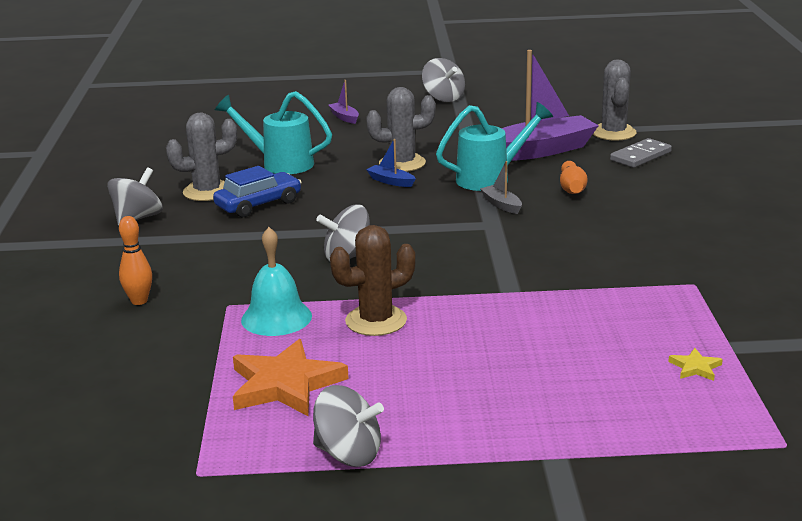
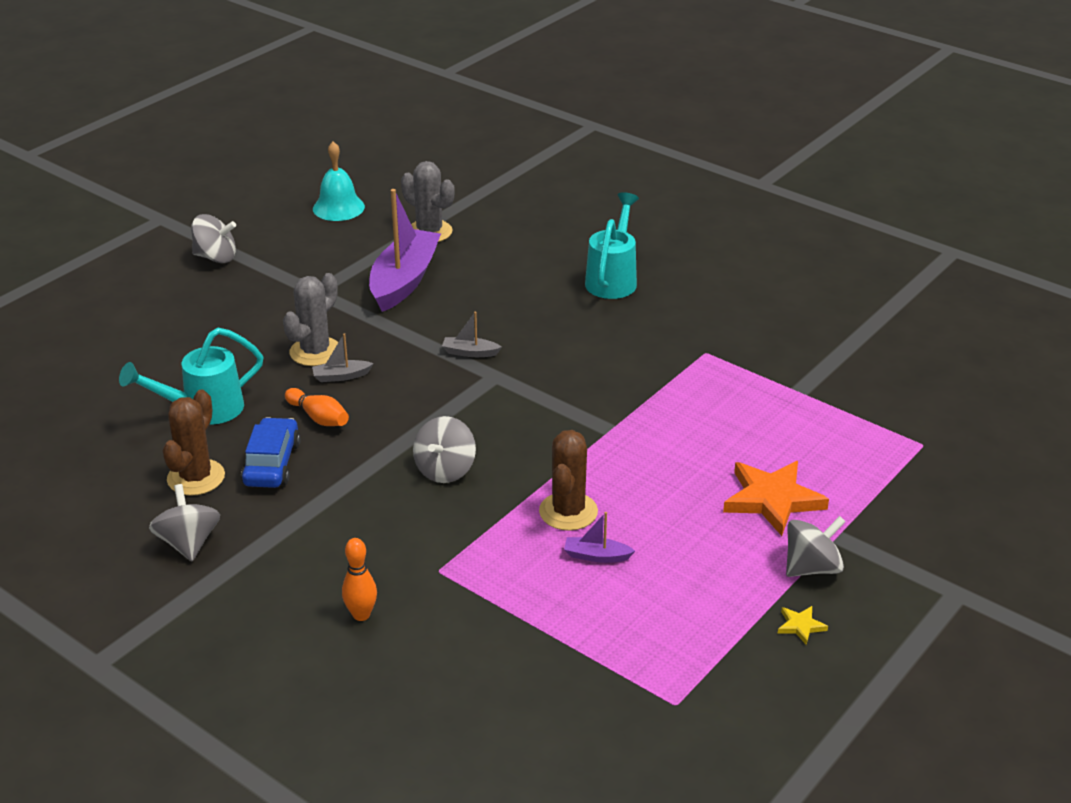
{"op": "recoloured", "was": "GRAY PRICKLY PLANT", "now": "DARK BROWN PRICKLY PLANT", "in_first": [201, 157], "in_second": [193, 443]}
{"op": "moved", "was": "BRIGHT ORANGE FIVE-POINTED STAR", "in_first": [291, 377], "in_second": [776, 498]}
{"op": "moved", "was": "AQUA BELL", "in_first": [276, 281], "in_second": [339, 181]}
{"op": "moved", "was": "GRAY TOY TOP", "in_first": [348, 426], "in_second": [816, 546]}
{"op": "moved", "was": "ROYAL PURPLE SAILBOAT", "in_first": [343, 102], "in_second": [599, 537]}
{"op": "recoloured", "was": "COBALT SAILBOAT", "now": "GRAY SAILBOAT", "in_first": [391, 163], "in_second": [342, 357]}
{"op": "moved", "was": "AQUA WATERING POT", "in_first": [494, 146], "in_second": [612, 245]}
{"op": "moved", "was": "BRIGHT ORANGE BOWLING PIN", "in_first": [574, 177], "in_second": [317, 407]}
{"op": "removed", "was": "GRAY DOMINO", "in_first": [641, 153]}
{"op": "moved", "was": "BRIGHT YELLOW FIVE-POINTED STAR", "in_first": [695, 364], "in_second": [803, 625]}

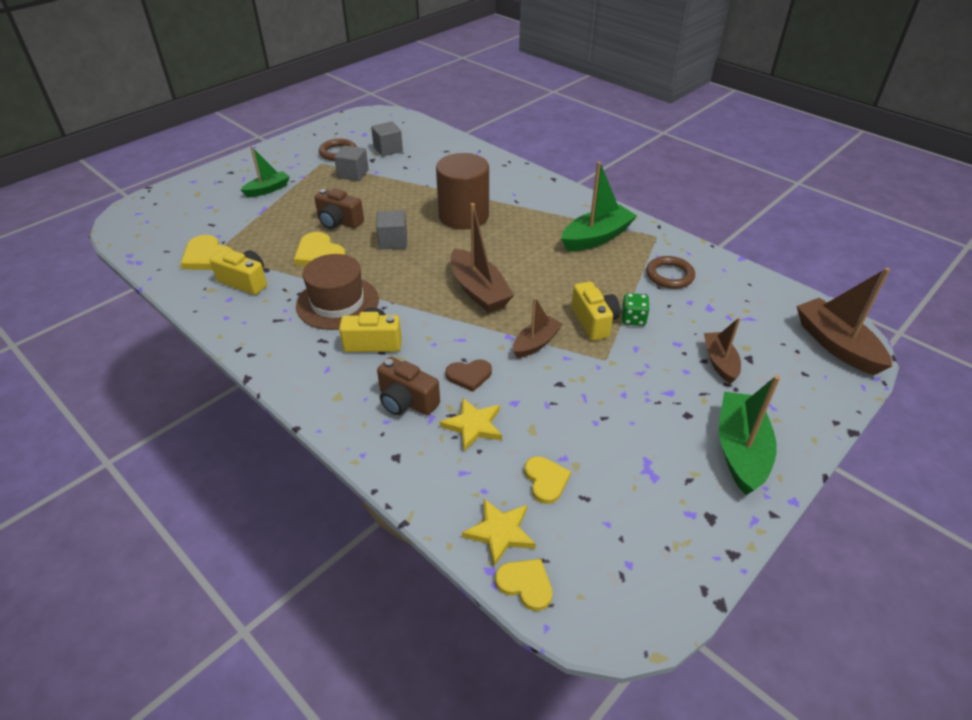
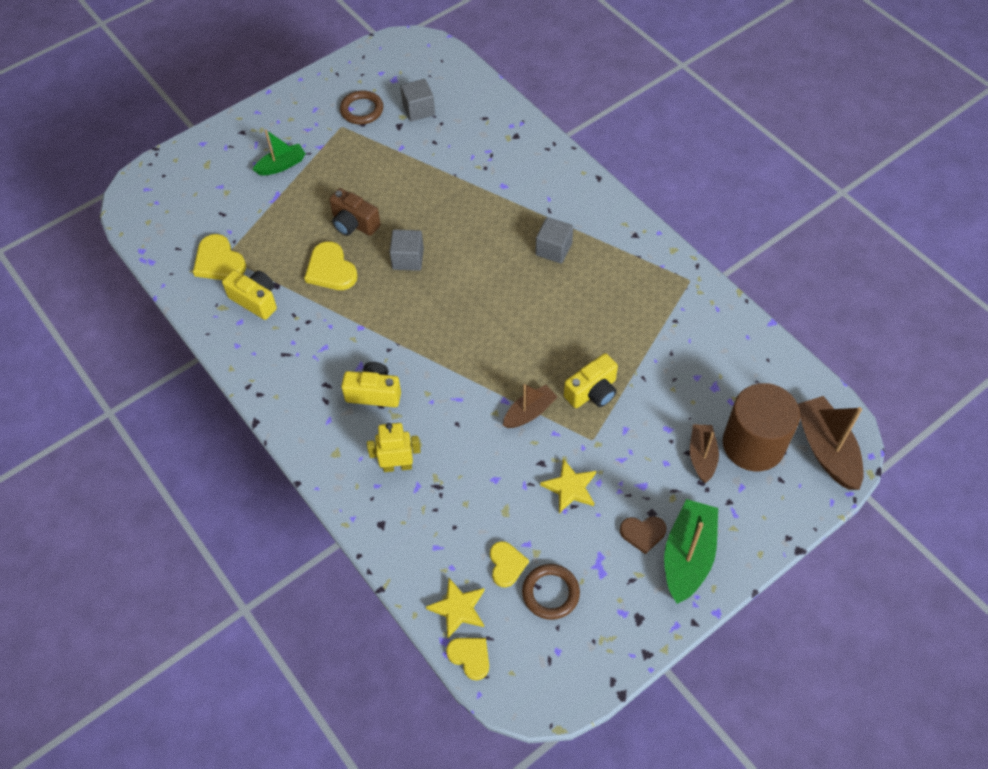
{"op": "removed", "was": "DARK BROWN HAT", "in_first": [337, 292]}
{"op": "moved", "was": "GRAY SOLID CUBE", "in_first": [351, 163], "in_second": [554, 240]}
{"op": "replaced", "was": "DARK BROWN PHOTO CAMERA", "now": "BRIGHT YELLOW ROBOT", "in_first": [408, 386], "in_second": [394, 447]}
{"op": "moved", "was": "DARK BROWN CYLINDER", "in_first": [462, 191], "in_second": [761, 427]}
{"op": "moved", "was": "BRIGHT YELLOW FIVE-POINTED STAR", "in_first": [471, 424], "in_second": [568, 486]}
{"op": "moved", "was": "DARK BROWN HEART", "in_first": [469, 375], "in_second": [643, 535]}
{"op": "removed", "was": "DARK BROWN SAILBOAT", "in_first": [482, 258]}
{"op": "removed", "was": "EMERALD SAILBOAT", "in_first": [599, 206]}
{"op": "turned", "was": "BRIGHT YELLOW PHOTO CAMERA", "in_first": [596, 311], "in_second": [591, 380], "clockwise": 60}
{"op": "removed", "was": "EMERALD GAME DIE", "in_first": [636, 309]}
{"op": "moved", "was": "DARK BROWN RING", "in_first": [670, 272], "in_second": [551, 592]}

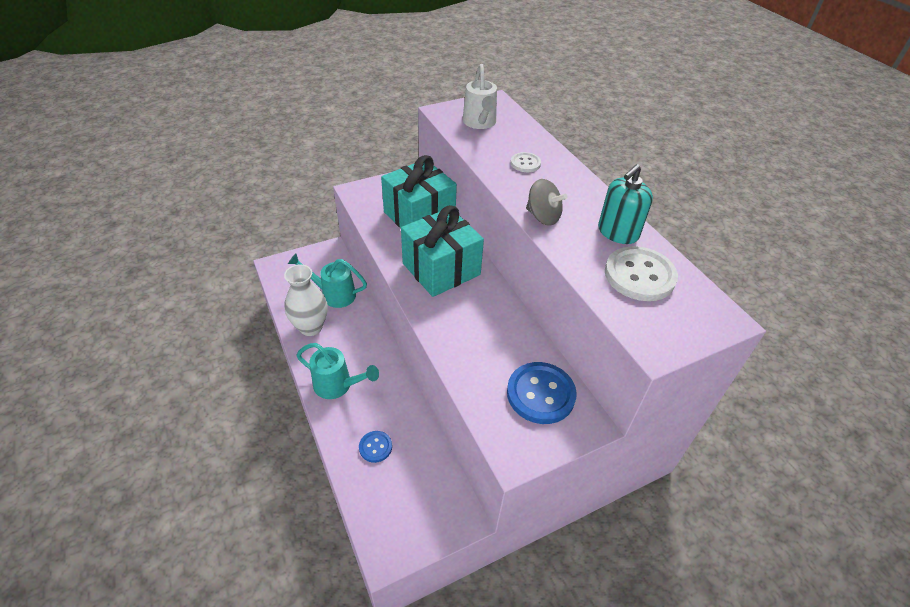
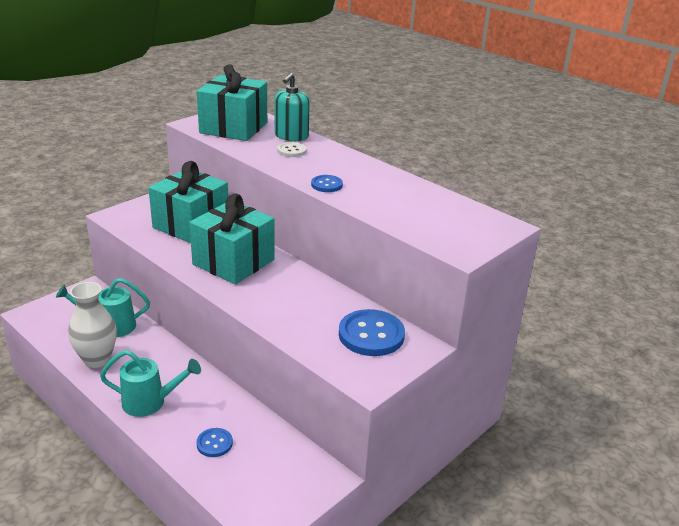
{"op": "replaced", "was": "SNOW-WHITE WATERING POT", "now": "AQUA PRESENT", "in_first": [480, 96], "in_second": [232, 102]}
{"op": "replaced", "was": "GRAY TOY TOP", "now": "COBALT SEWING BUTTON", "in_first": [546, 202], "in_second": [327, 183]}
{"op": "moved", "was": "AQUA PUMP BOTTLE", "in_first": [625, 204], "in_second": [292, 107]}
{"op": "removed", "was": "SNOW-WHITE SEWING BUTTON", "in_first": [641, 273]}

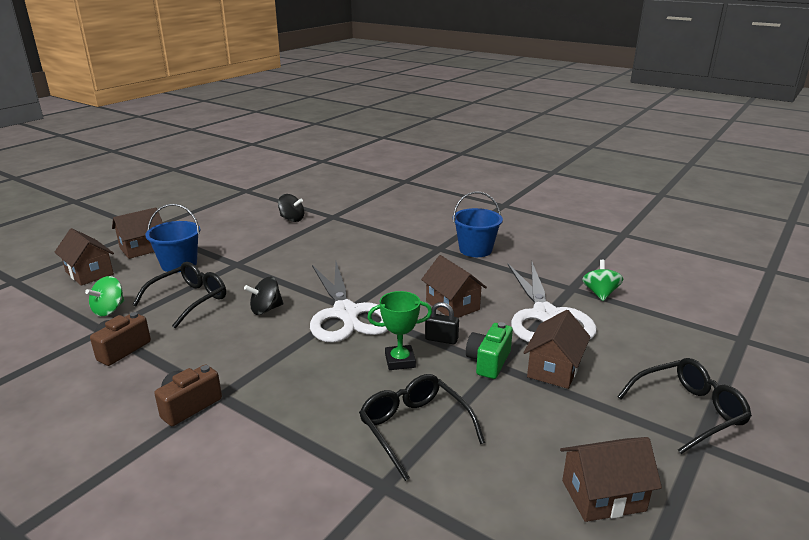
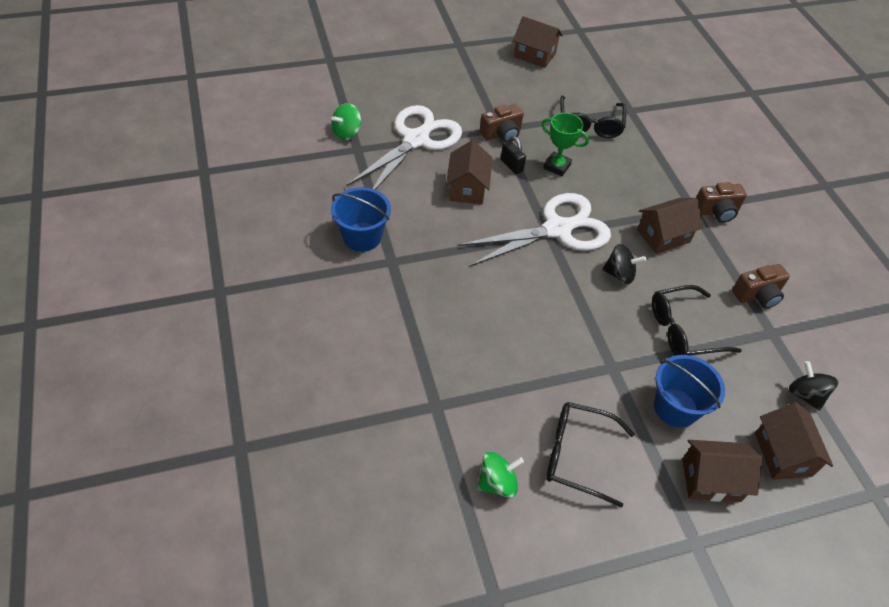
{"op": "moved", "was": "EMERALD TOY TOP", "in_first": [104, 296], "in_second": [500, 475]}
{"op": "moved", "was": "BLACK TOY TOP", "in_first": [291, 208], "in_second": [813, 386]}
{"op": "turned", "was": "SNOW-WHITE SHEARS", "in_first": [349, 302], "in_second": [534, 230], "clockwise": 45}
{"op": "recoloured", "was": "EMERALD PHOTO CAMERA", "now": "DARK BROWN PHOTO CAMERA", "in_first": [489, 350], "in_second": [502, 123]}
{"op": "moved", "was": "DARK BROWN HOUSE", "in_first": [556, 349], "in_second": [670, 226]}
{"op": "moved", "was": "BLACK GLASSES", "in_first": [684, 406], "in_second": [590, 455]}

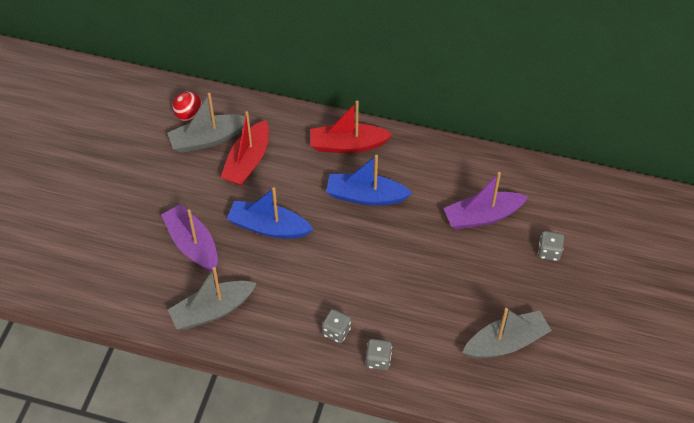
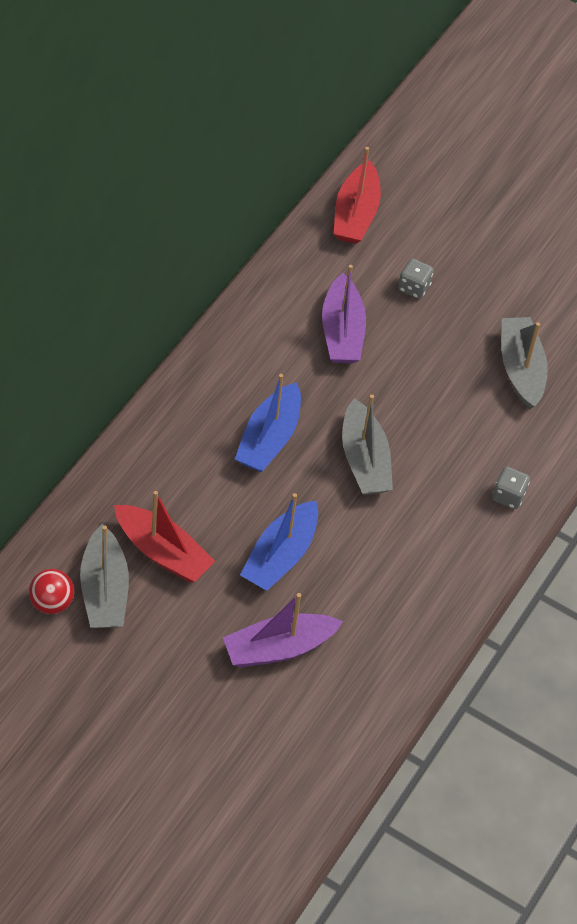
{"op": "moved", "was": "GRAY SAILBOAT", "in_first": [212, 298], "in_second": [367, 445]}
{"op": "moved", "was": "SCARLET SAILBOAT", "in_first": [351, 127], "in_second": [357, 195]}
{"op": "removed", "was": "GRAY GAME DIE", "in_first": [336, 326]}

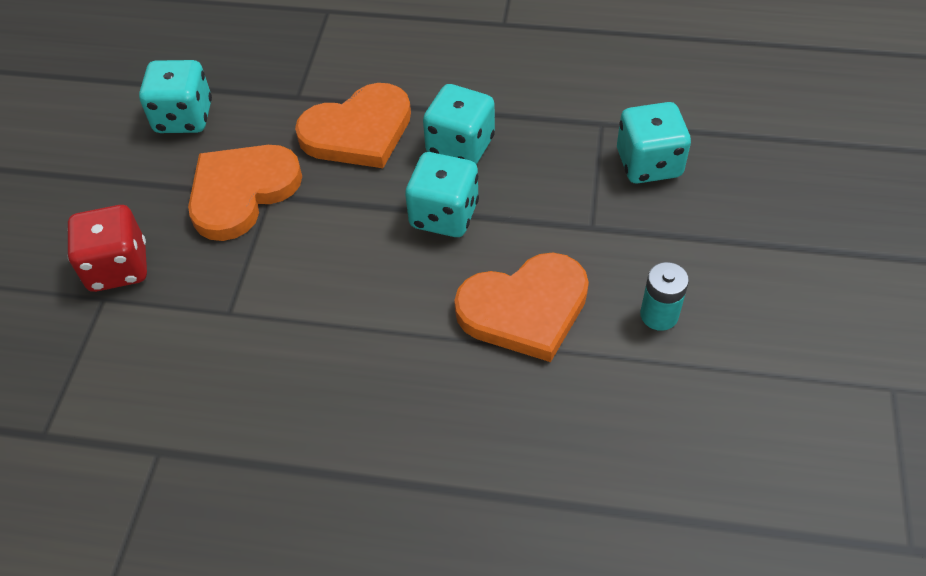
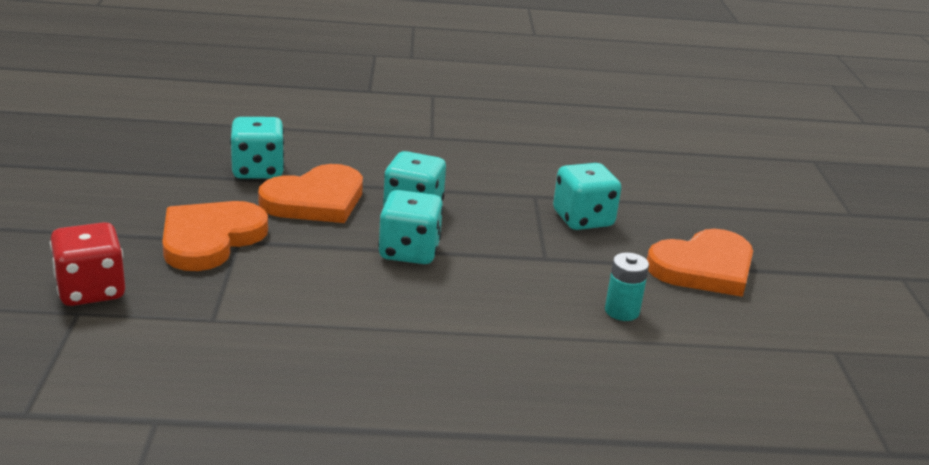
{"op": "moved", "was": "AQUA GAME DIE", "in_first": [175, 96], "in_second": [257, 148]}
{"op": "moved", "was": "BRIGHT ORANGE HEART", "in_first": [521, 307], "in_second": [700, 263]}

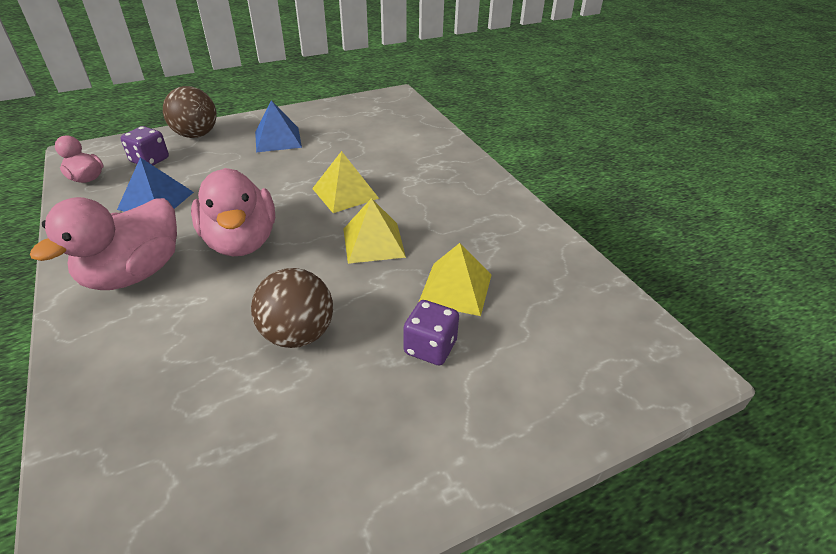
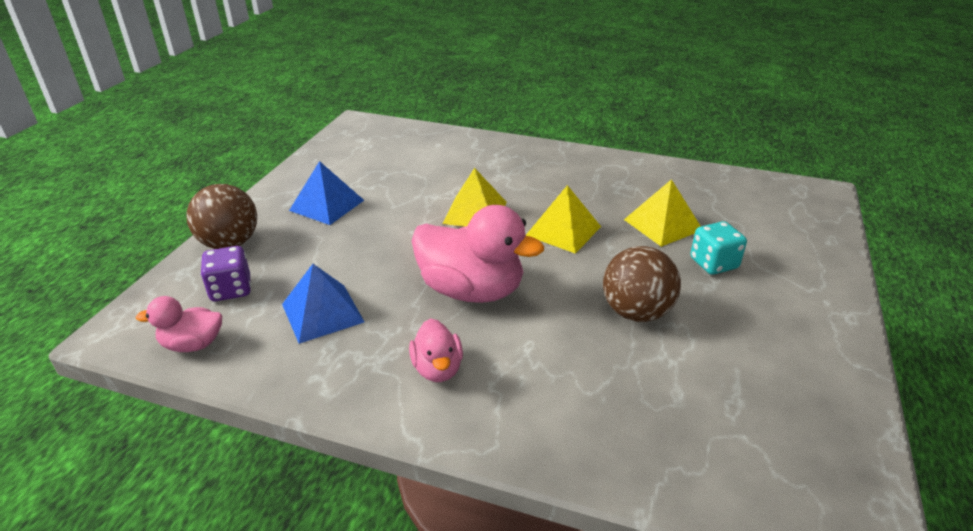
{"op": "resized", "was": "ROSE-PINK DUCK", "in_first": [103, 243], "in_second": [436, 350], "ratio": 0.53}
{"op": "recoloured", "was": "ROYAL PURPLE GAME DIE", "now": "AQUA GAME DIE", "in_first": [431, 333], "in_second": [718, 248]}

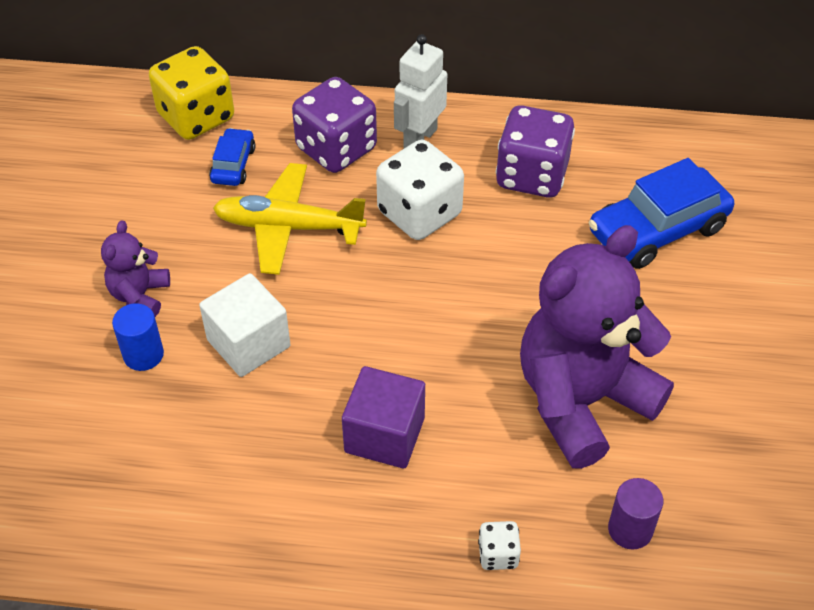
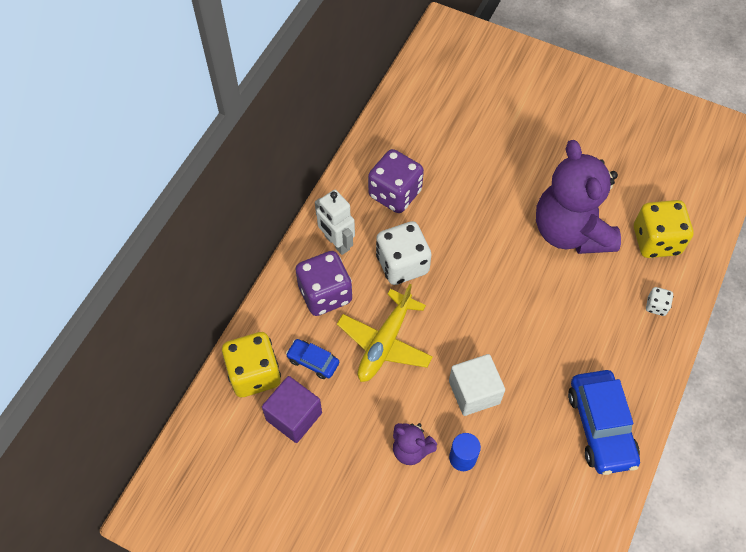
{"op": "moved", "was": "ROYAL PURPLE SOLID CUBE", "in_first": [383, 417], "in_second": [292, 409]}
{"op": "moved", "was": "COBALT TOY CAR", "in_first": [661, 213], "in_second": [604, 422]}
{"op": "replaced", "was": "ROYAL PURPLE CYLINDER", "now": "BRIGHT YELLOW GAME DIE", "in_first": [635, 514], "in_second": [664, 229]}

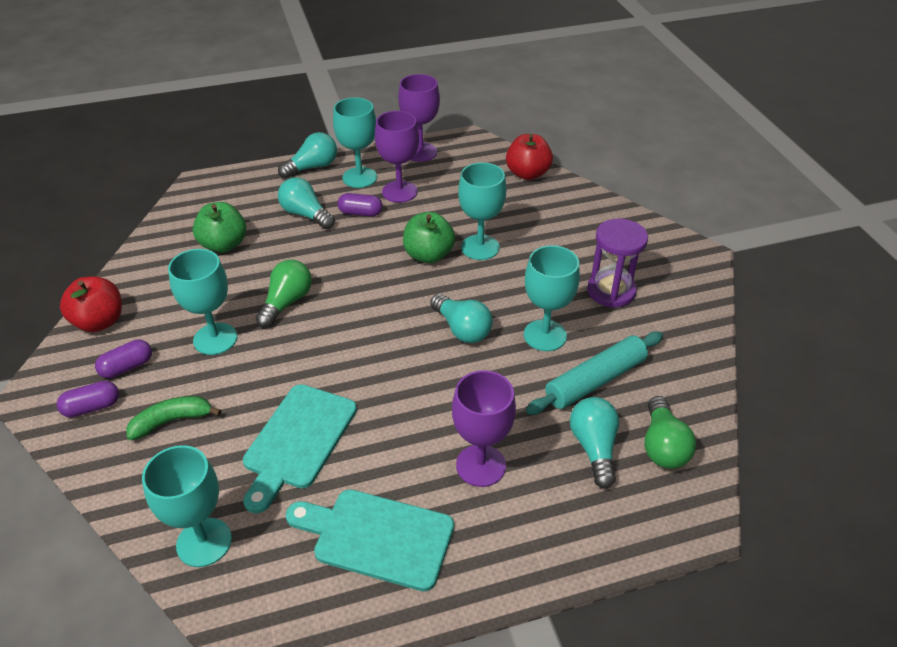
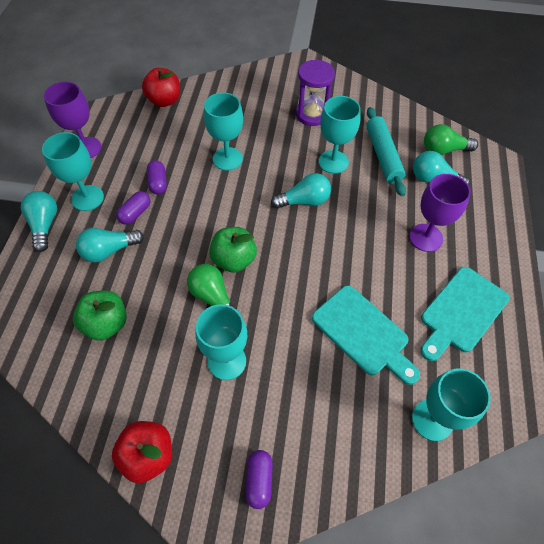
{"op": "moved", "was": "ROYAL PURPLE PILL", "in_first": [123, 359], "in_second": [157, 177]}
{"op": "removed", "was": "EMERALD BANANA", "in_first": [173, 418]}
{"op": "removed", "was": "ROYAL PURPLE WINE GLASS", "in_first": [397, 157]}
{"op": "moved", "was": "EMERALD APPLE FRUIT", "in_first": [429, 237], "in_second": [233, 249]}
{"op": "turned", "was": "EMERALD BULB", "in_first": [670, 432], "in_second": [451, 139], "clockwise": 150}

